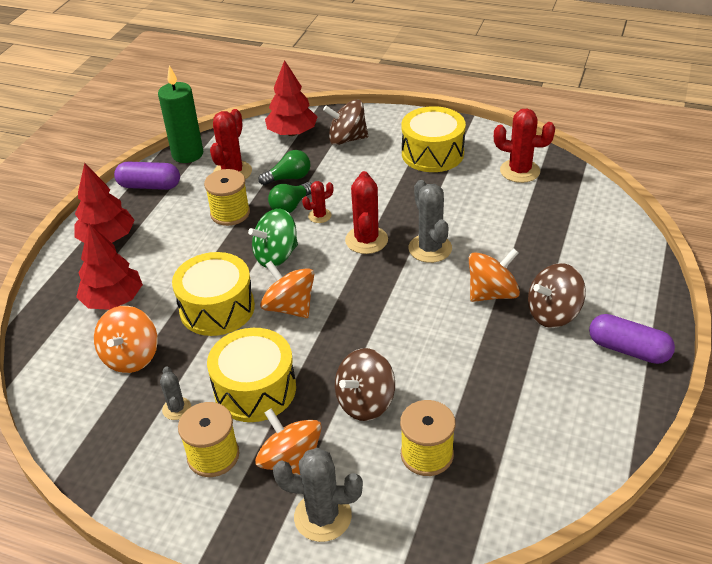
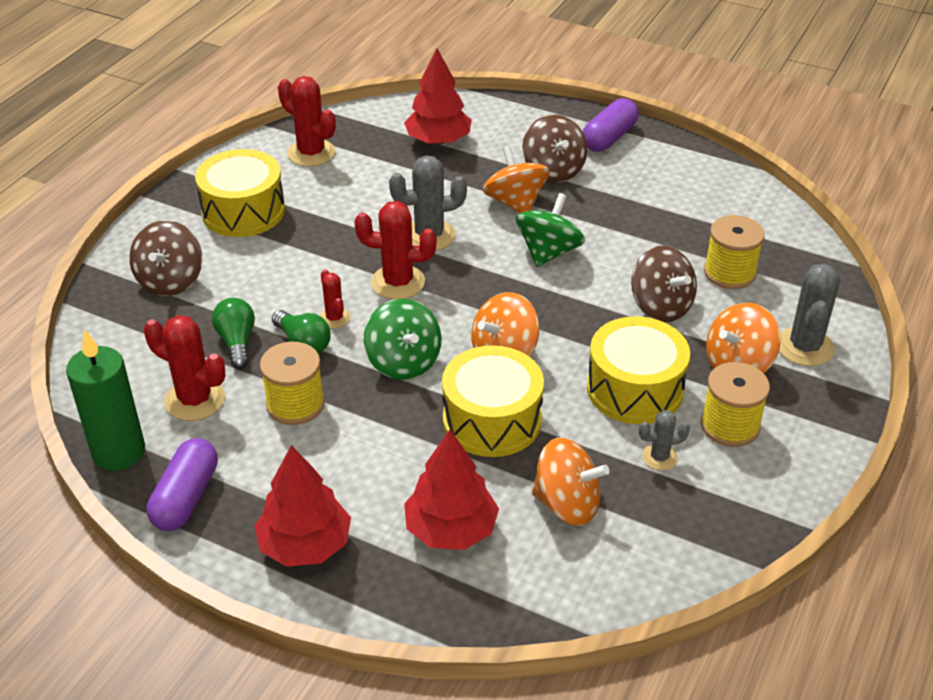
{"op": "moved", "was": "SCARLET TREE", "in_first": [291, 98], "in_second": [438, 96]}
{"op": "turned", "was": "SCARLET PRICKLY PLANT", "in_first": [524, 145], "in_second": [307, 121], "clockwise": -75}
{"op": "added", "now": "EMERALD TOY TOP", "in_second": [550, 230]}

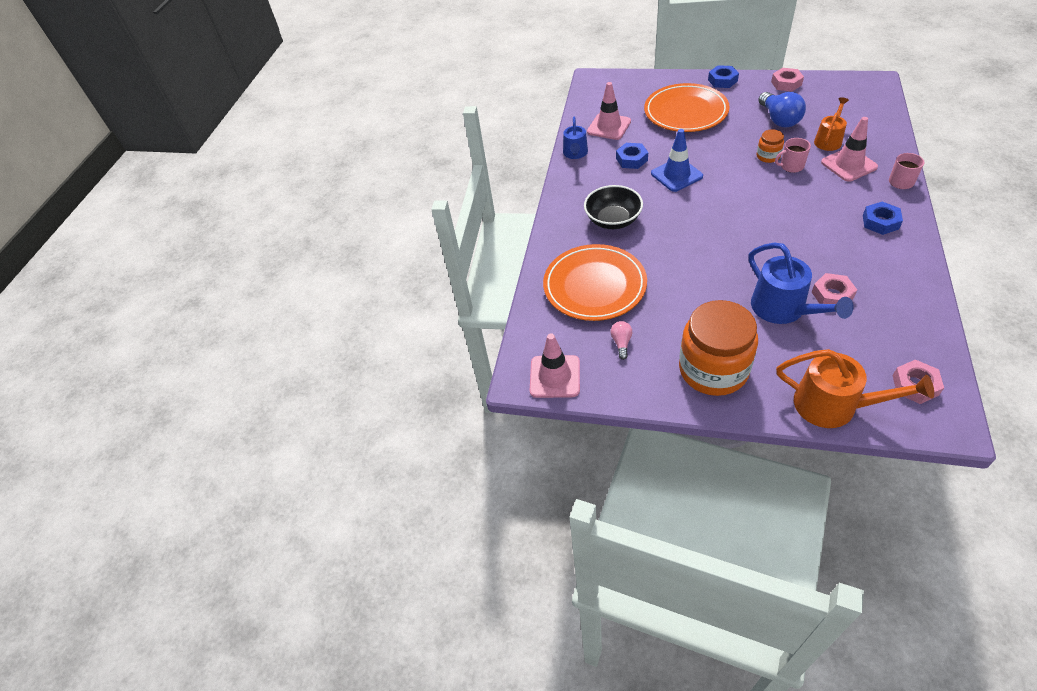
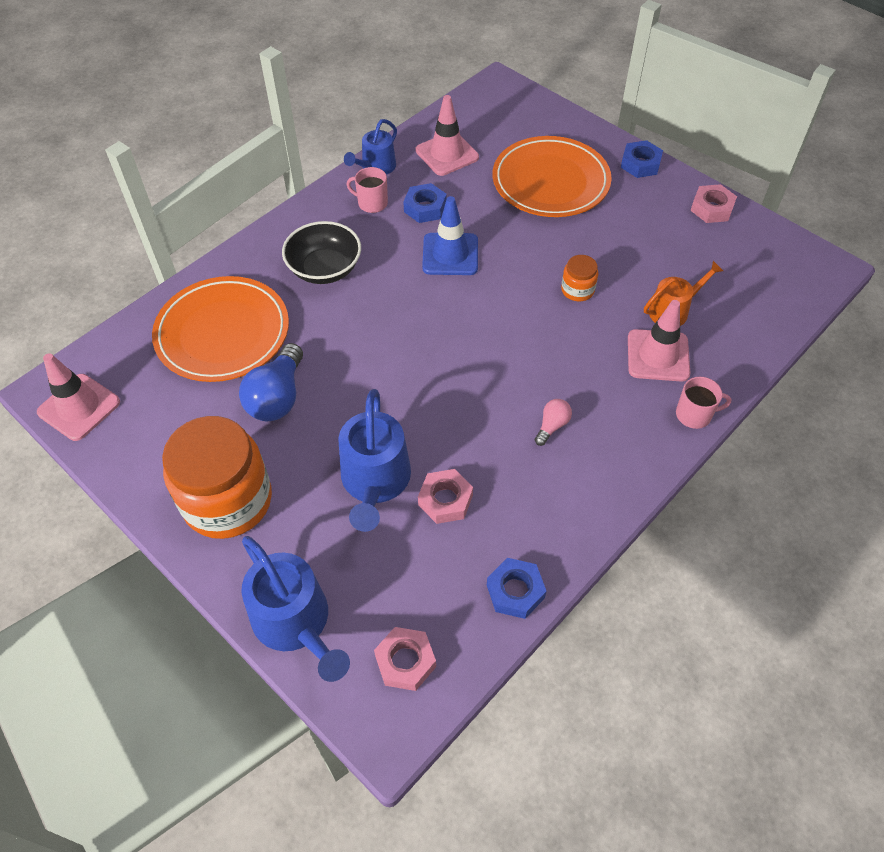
{"op": "moved", "was": "ROSE-PINK BULB", "in_first": [621, 340], "in_second": [553, 422]}
{"op": "moved", "was": "COBALT BULB", "in_first": [782, 109], "in_second": [271, 382]}
{"op": "moved", "was": "ROSE-PINK COFFEE MUG", "in_first": [793, 155], "in_second": [367, 190]}
{"op": "recoloured", "was": "BRIGHT ORANGE WATERING POT", "now": "COBALT WATERING POT", "in_first": [855, 388], "in_second": [295, 609]}
{"op": "moved", "was": "COBALT HEXAGON NUT", "in_first": [883, 218], "in_second": [516, 588]}

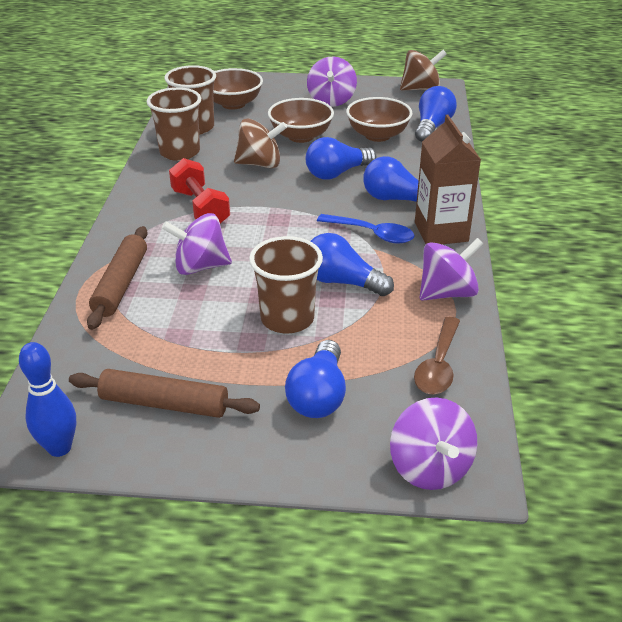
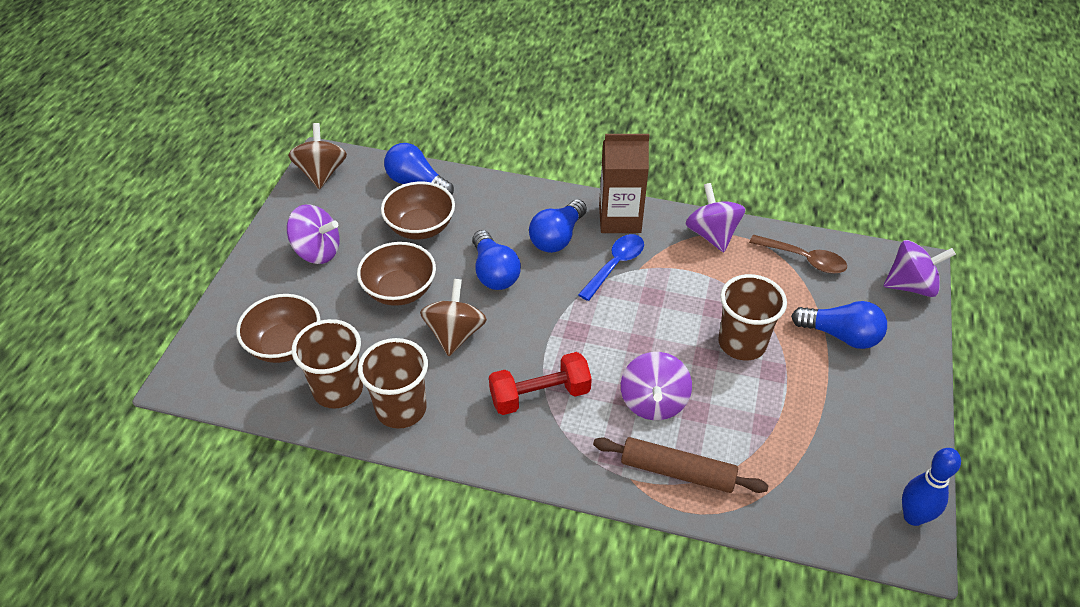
{"op": "removed", "was": "DARK BROWN PASTRY ROLLER", "in_first": [164, 393]}
{"op": "removed", "was": "COBALT BULB", "in_first": [352, 264]}

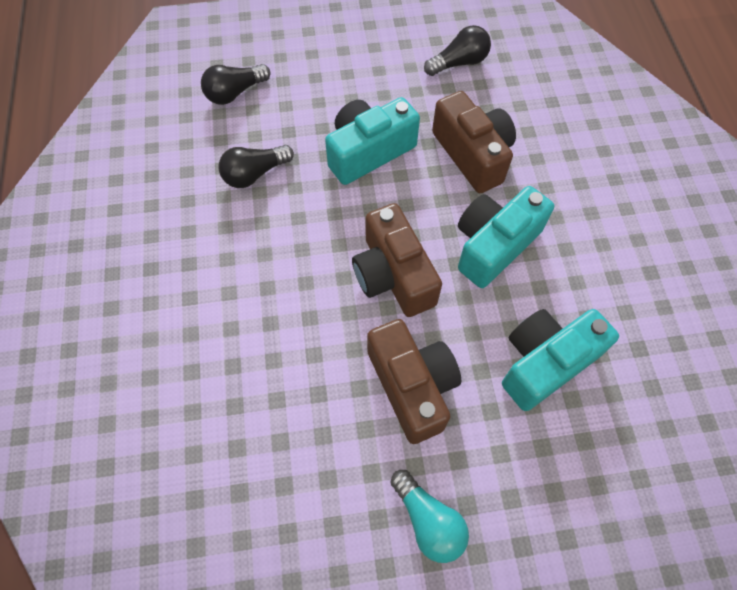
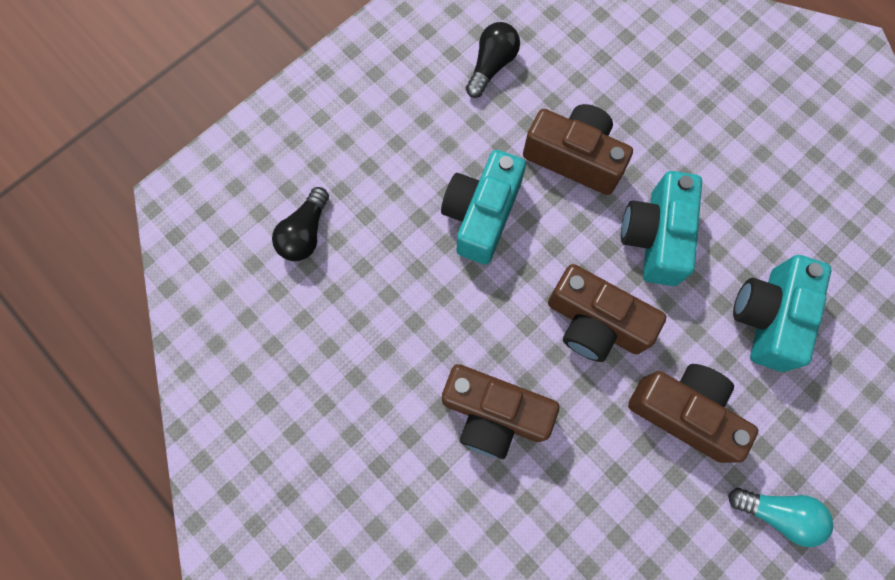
{"op": "removed", "was": "BLACK BULB", "in_first": [256, 166]}
{"op": "added", "now": "DARK BROWN PHOTO CAMERA", "in_second": [500, 411]}

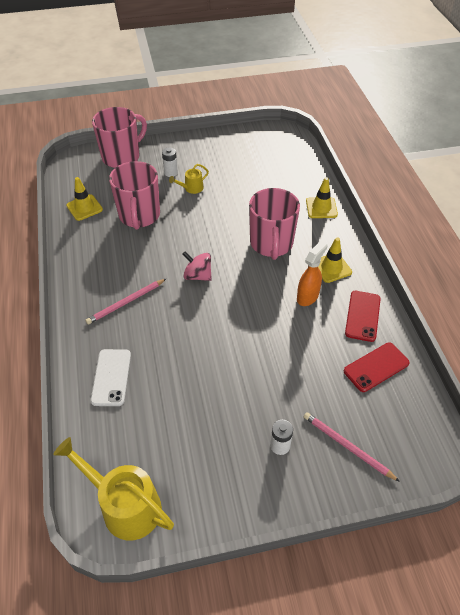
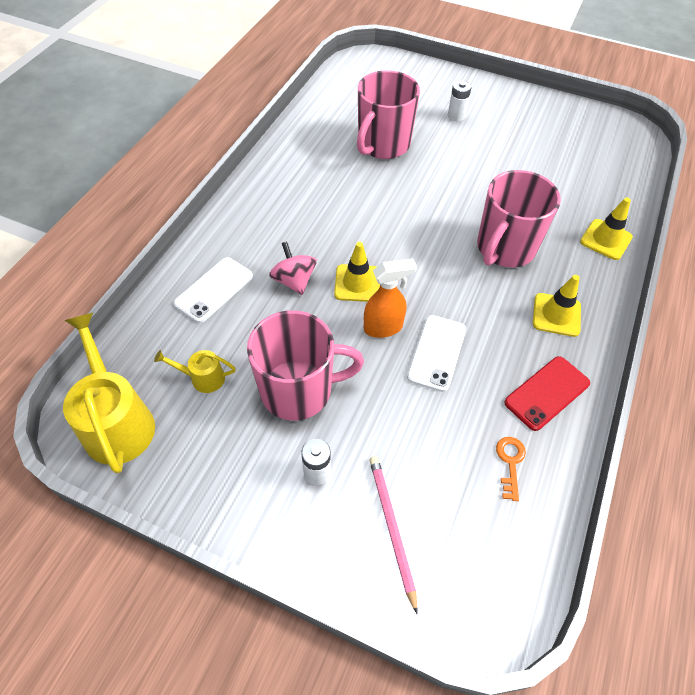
{"op": "moved", "was": "BRIGHT YELLOW TRAFFIC CONE", "in_first": [84, 199], "in_second": [357, 272]}
{"op": "removed", "was": "ROSE-PINK PENCIL", "in_first": [125, 301]}
{"op": "moved", "was": "ROSE-PINK COFFEE MUG", "in_first": [119, 137], "in_second": [305, 365]}
{"op": "moved", "was": "BRIGHT YELLOW WATERING POT", "in_first": [189, 179], "in_second": [195, 371]}
{"op": "moved", "was": "ROSE-PINK TOY TOP", "in_first": [197, 266], "in_second": [293, 268]}
{"op": "moved", "was": "BRIGHT ORANGE SPRAY BOTTLE", "in_first": [312, 273], "in_second": [390, 298]}
{"op": "replaced", "was": "SCARLET SMARTPHONE", "now": "BRIGHT ORANGE KEY", "in_first": [377, 367], "in_second": [511, 469]}
{"op": "added", "now": "SNOW-WHITE SMARTPHONE", "in_second": [436, 353]}

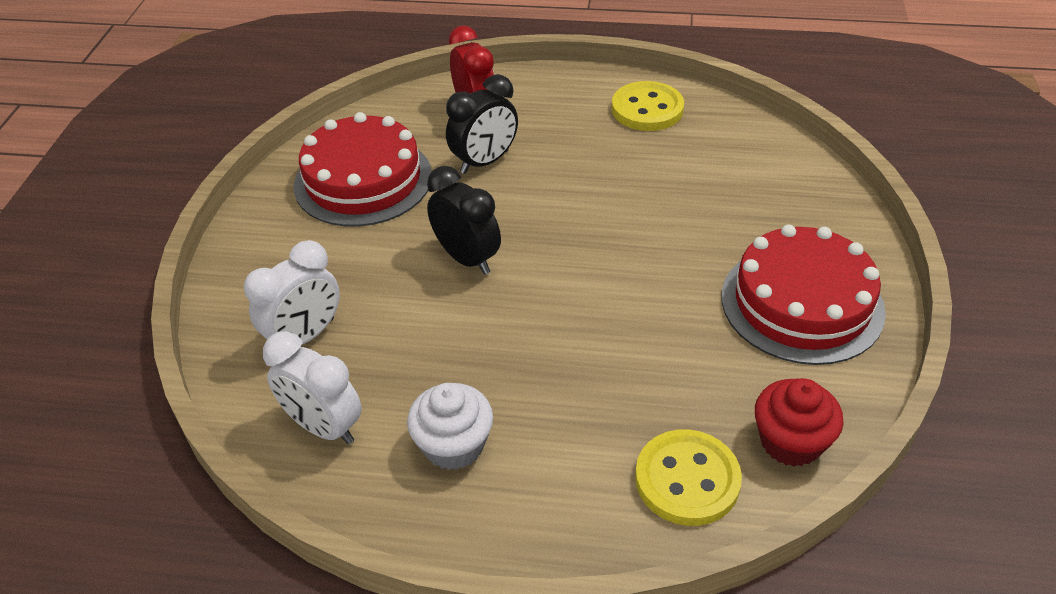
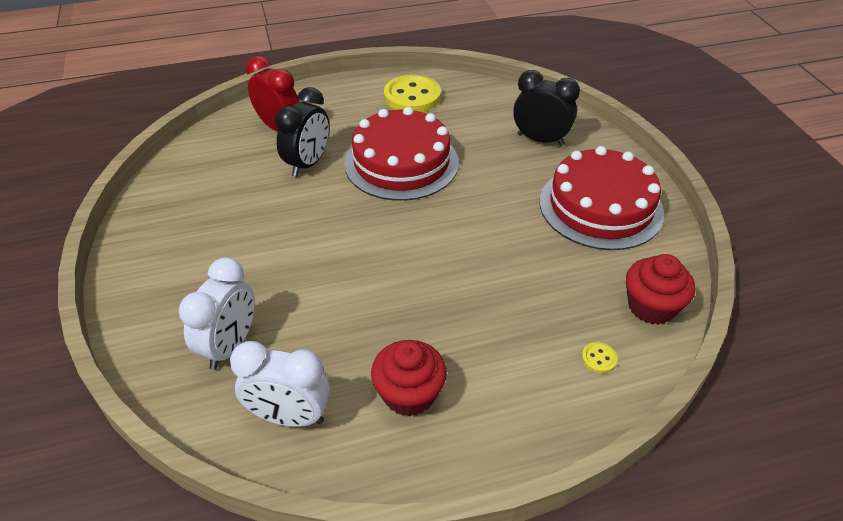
{"op": "moved", "was": "SCARLET LAYER CAKE", "in_first": [363, 169], "in_second": [401, 154]}
{"op": "recoloured", "was": "SNOW-WHITE FAIRY CAKE", "now": "SCARLET FAIRY CAKE", "in_first": [450, 426], "in_second": [409, 378]}
{"op": "moved", "was": "BLACK ALARM CLOCK", "in_first": [464, 220], "in_second": [546, 108]}
{"op": "resized", "was": "BRIGHT YELLOW SEWING BUTTON", "in_first": [688, 477], "in_second": [600, 357], "ratio": 0.42}

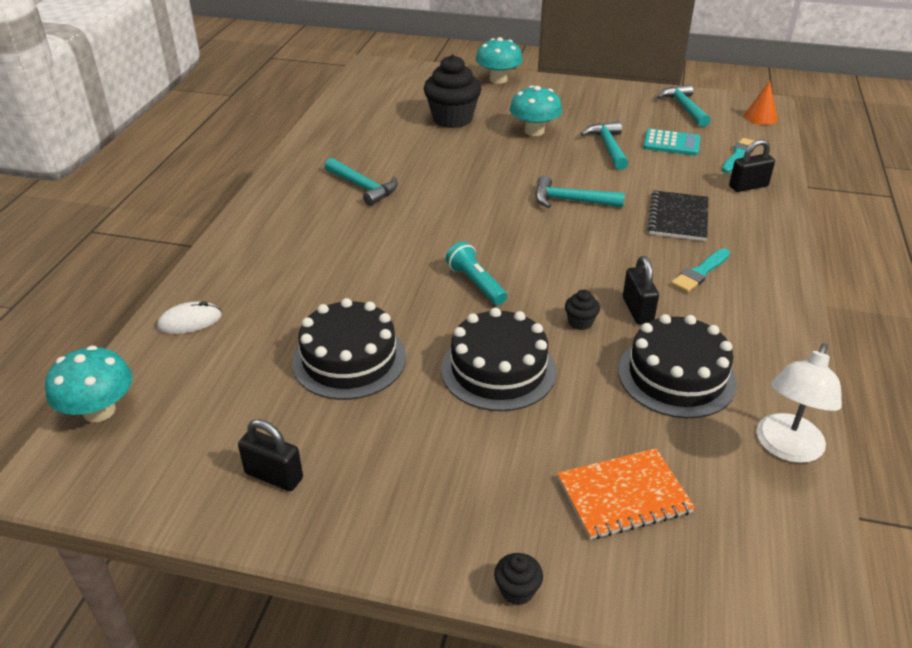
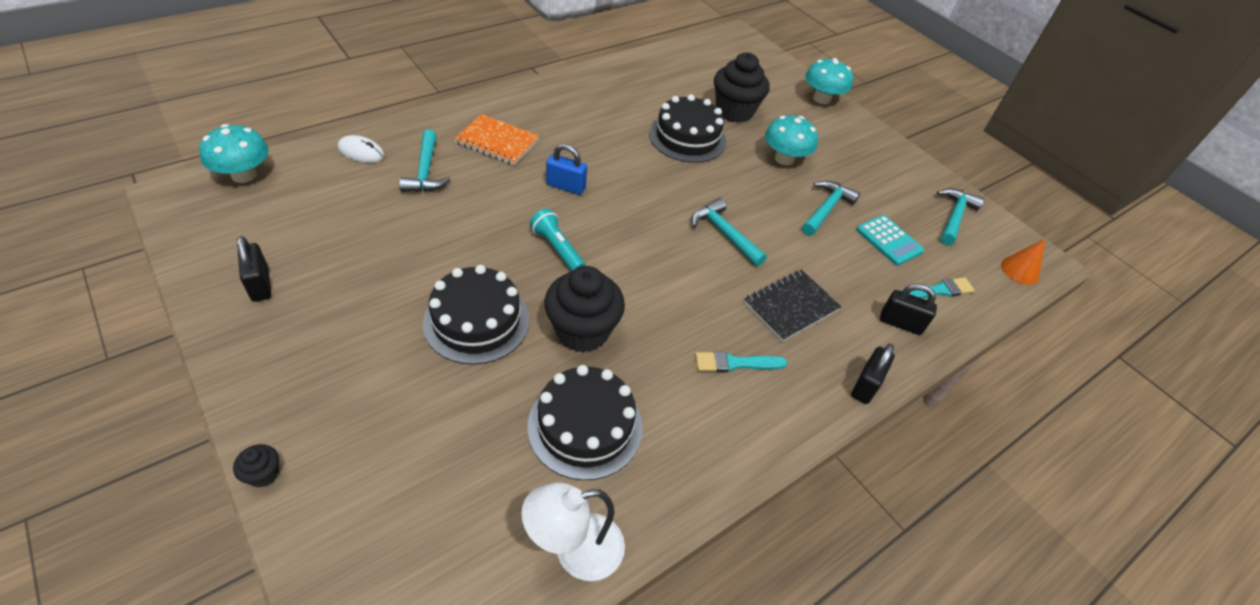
{"op": "moved", "was": "BLACK LAYER CAKE", "in_first": [349, 349], "in_second": [687, 128]}
{"op": "moved", "was": "AQUA CLAW HAMMER", "in_first": [361, 182], "in_second": [425, 161]}
{"op": "turned", "was": "AQUA FLASHLIGHT", "in_first": [476, 273], "in_second": [557, 240], "clockwise": -45}
{"op": "moved", "was": "BRIGHT ORANGE EXERCISE BOOK", "in_first": [626, 494], "in_second": [496, 139]}
{"op": "resized", "was": "BLACK FAIRY CAKE", "in_first": [582, 309], "in_second": [584, 309], "ratio": 2.31}
{"op": "moved", "was": "BLACK LOCK", "in_first": [641, 290], "in_second": [873, 374]}
{"op": "added", "now": "COBALT LOCK", "in_second": [566, 169]}

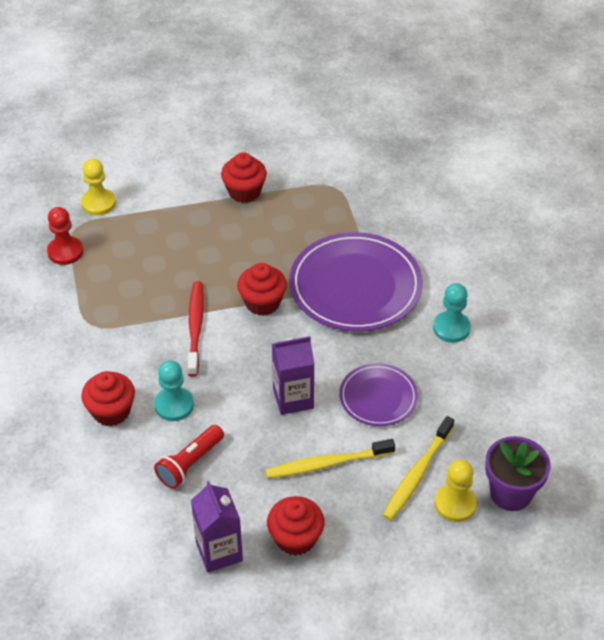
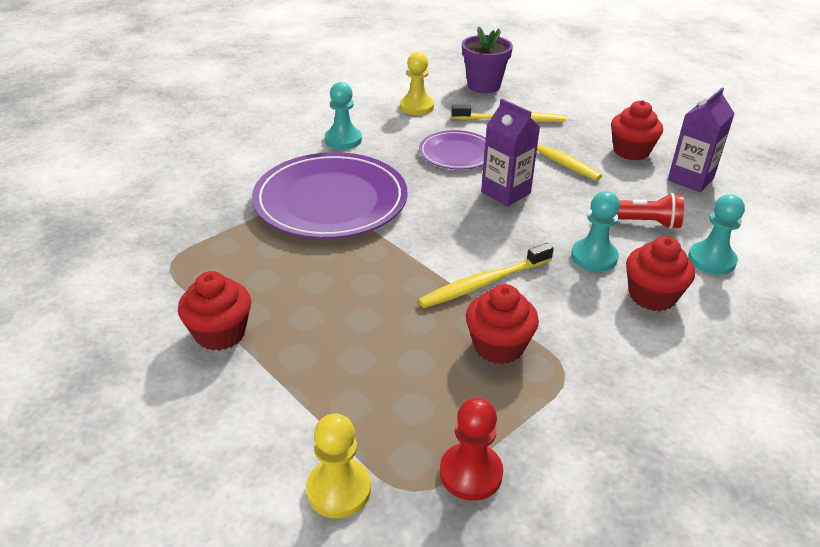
{"op": "recoloured", "was": "SCARLET TOOTH BRUSH", "now": "BRIGHT YELLOW TOOTH BRUSH", "in_first": [195, 328], "in_second": [486, 275]}
{"op": "moved", "was": "SCARLET FAIRY CAKE", "in_first": [262, 289], "in_second": [502, 324]}
{"op": "moved", "was": "BRIGHT YELLOW PAWN", "in_first": [456, 491], "in_second": [417, 83]}
{"op": "added", "now": "AQUA PAWN", "in_second": [716, 234]}

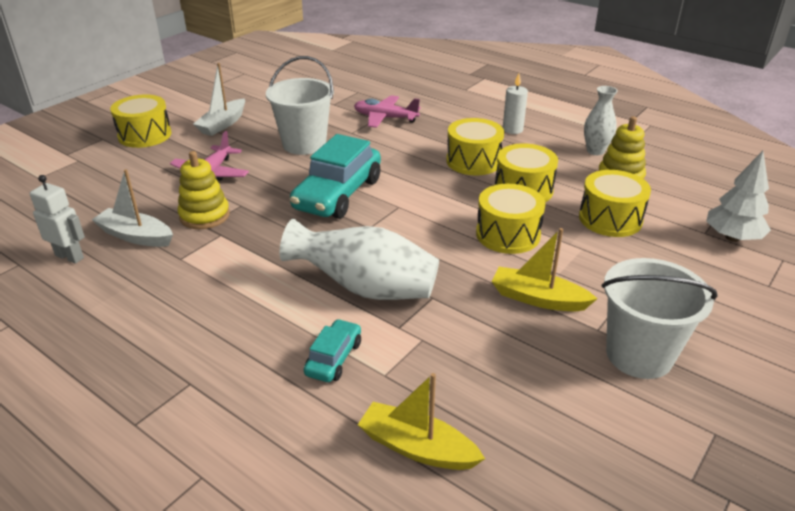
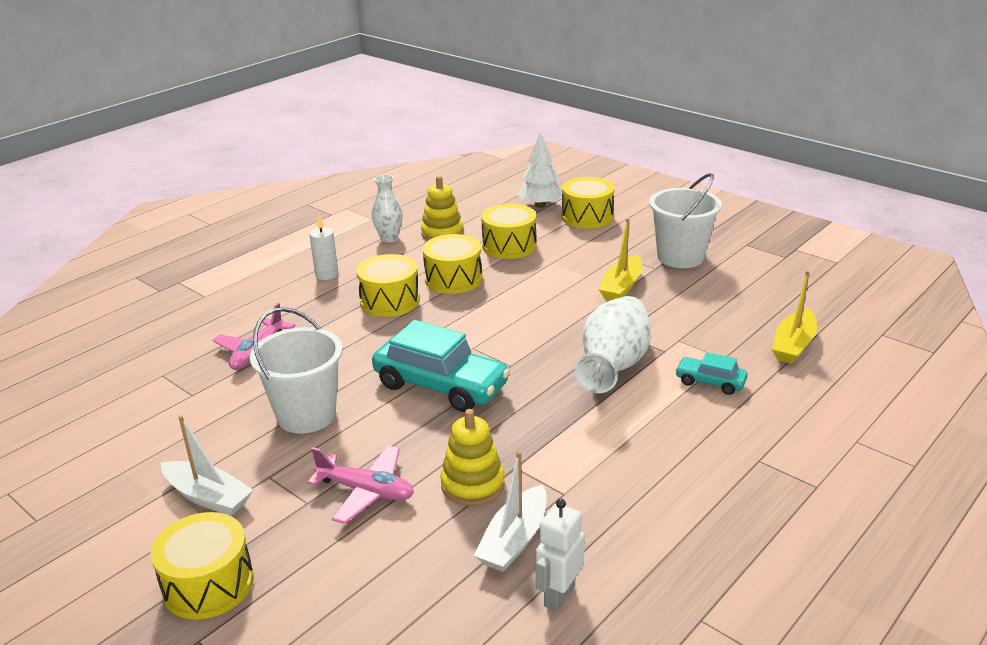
{"op": "moved", "was": "BRIGHT YELLOW SNARE DRUM", "in_first": [510, 219], "in_second": [588, 203]}

